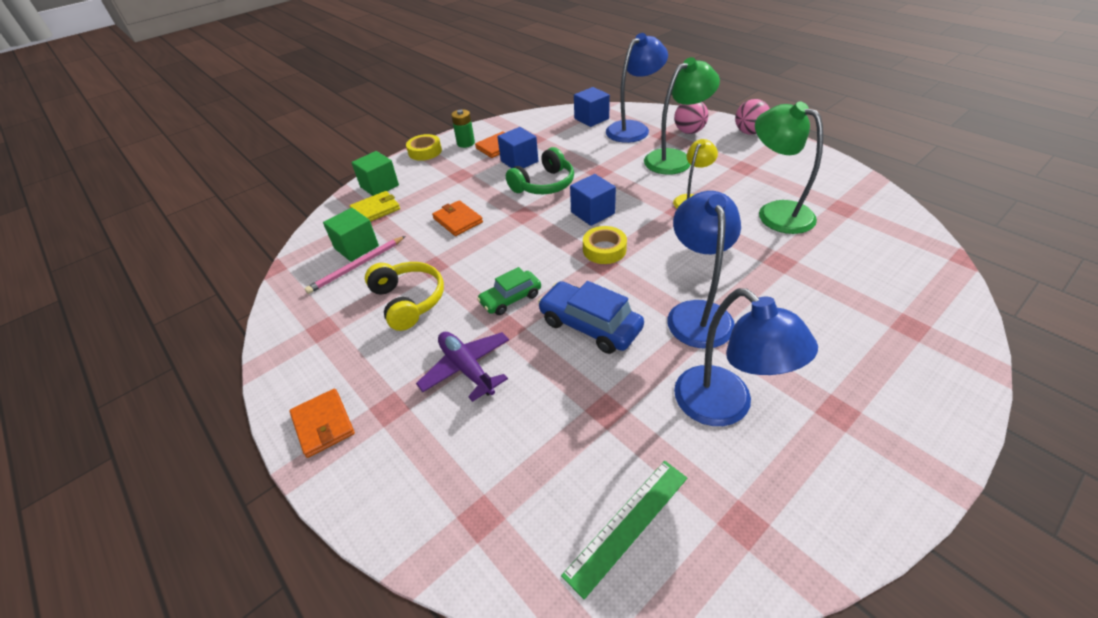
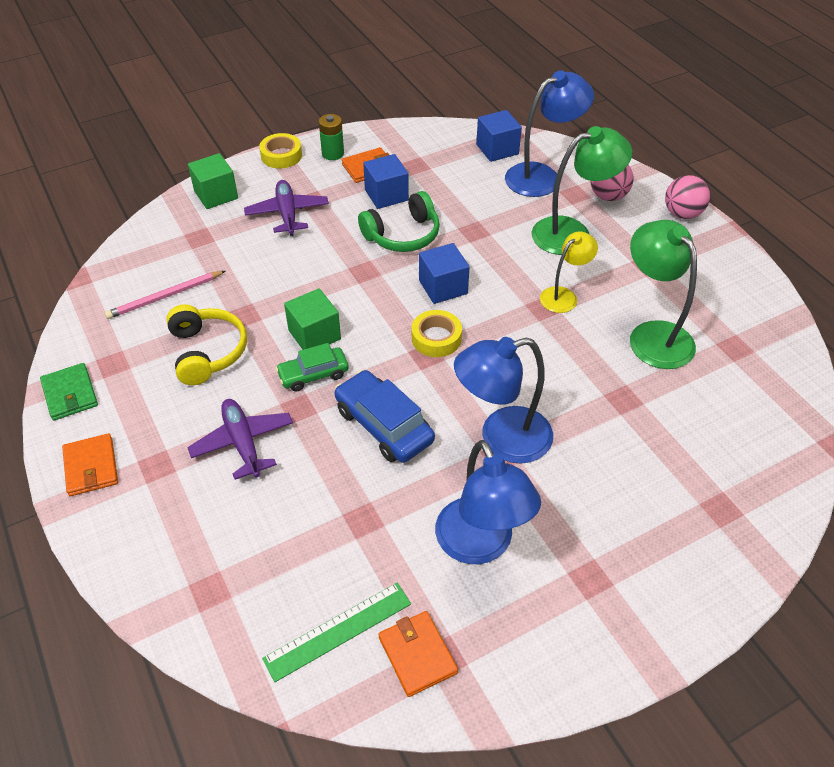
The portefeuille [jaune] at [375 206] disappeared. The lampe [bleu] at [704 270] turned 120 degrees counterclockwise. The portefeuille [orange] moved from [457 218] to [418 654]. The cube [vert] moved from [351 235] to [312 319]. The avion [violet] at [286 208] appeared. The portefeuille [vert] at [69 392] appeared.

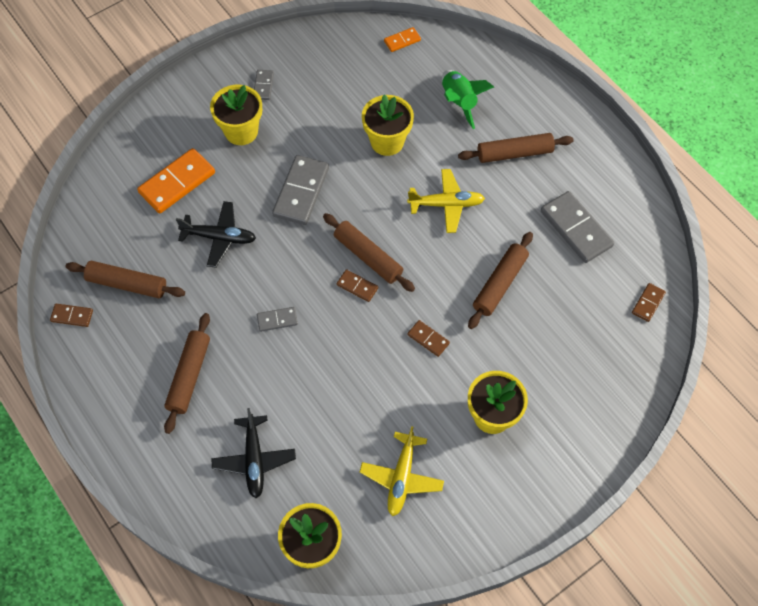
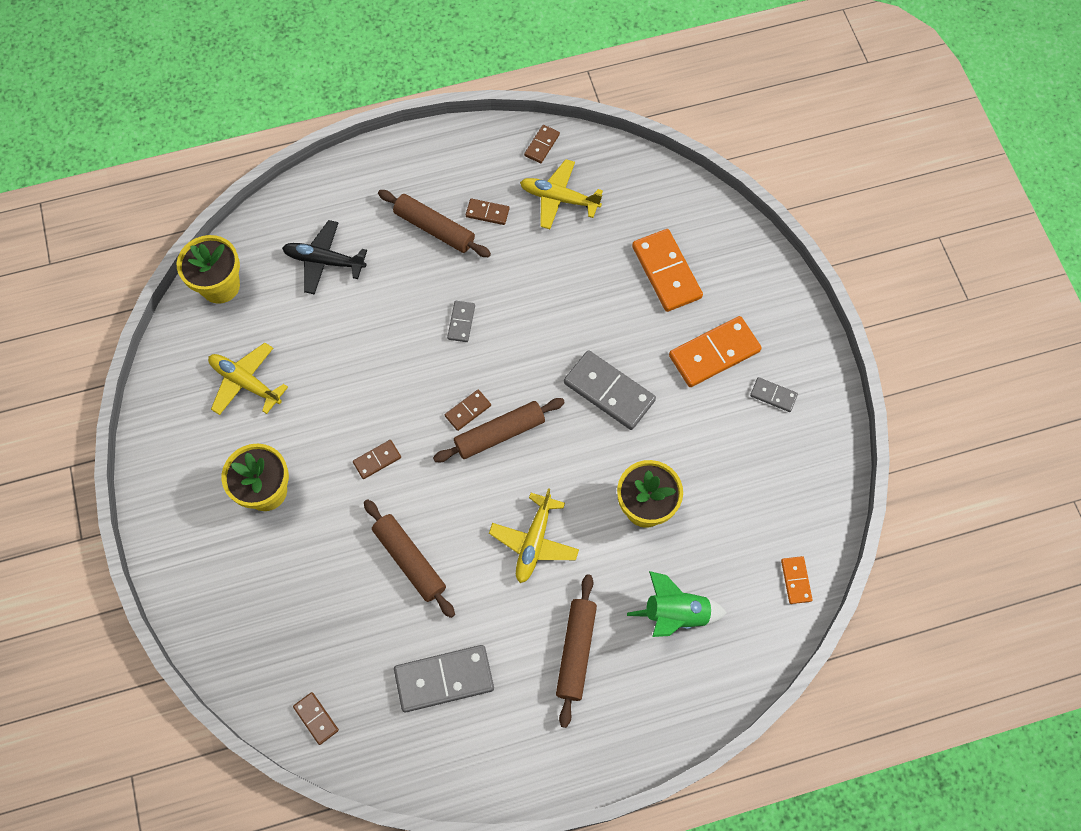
The pot de fleurs [jaune] at [236 115] was replaced by the domino [orange] at [715 351]. The avion [noir] at [216 234] disappeared. The rouleau à pâtisserie [marron] at [125 279] was replaced by the avion [jaune] at [561 194]. The domino [marron] at [487 212] appeared.

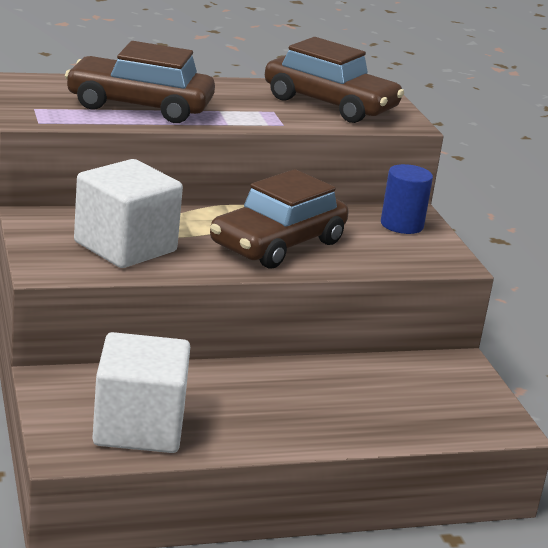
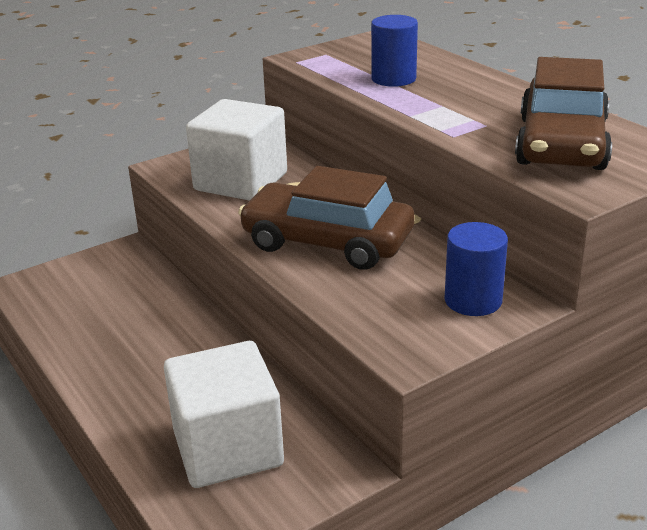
The voiture [marron] at [140 82] was replaced by the cylindre [bleu] at [394 51]. The cube [blanc] moved from [141 392] to [224 414].

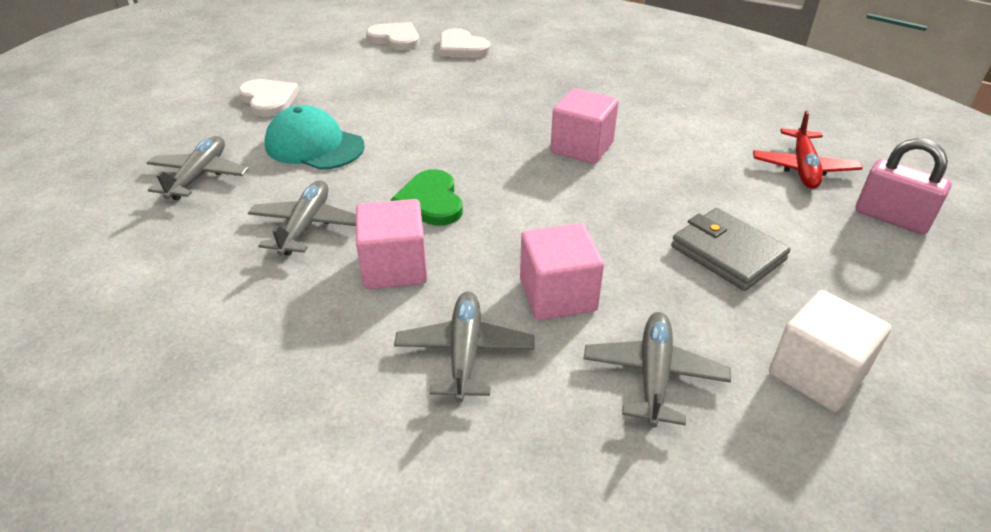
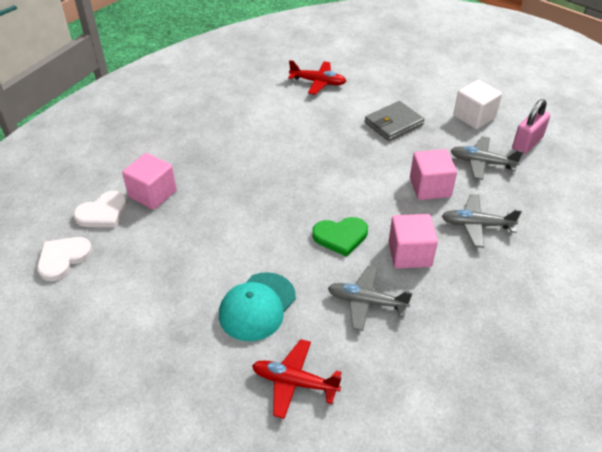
The cœur [blanc] at [268 98] disappeared. The cube [rose] moved from [584 126] to [149 181]. The avion [gris] at [198 168] became the avion [rouge] at [297 379]. The cadenas [rose] moved from [903 186] to [531 126].

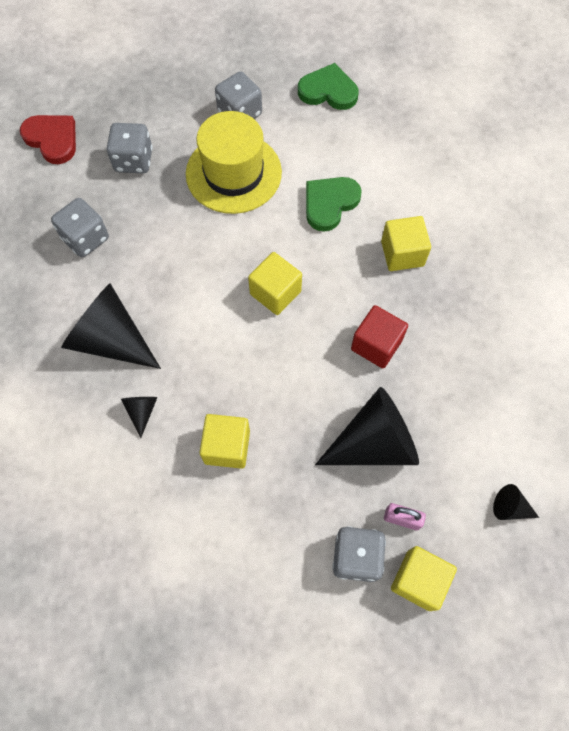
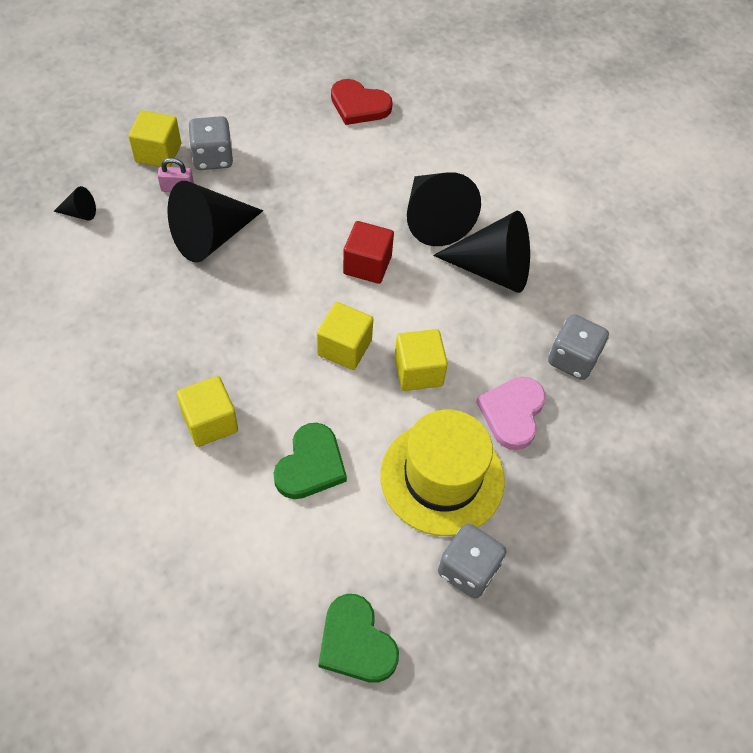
The cœur [vert] at [328 86] turned 60 degrees clockwise. The cœur [rouge] moved from [48 139] to [362 102]. The dé [gris] at [129 148] disappeared. The cube [rouge] moved from [379 336] to [368 252]. The cône [noir] at [139 417] changed to 2.28 times the size. The cube [jaune] moved from [224 441] to [421 360]. The cœur [rose] at [511 413] appeared.

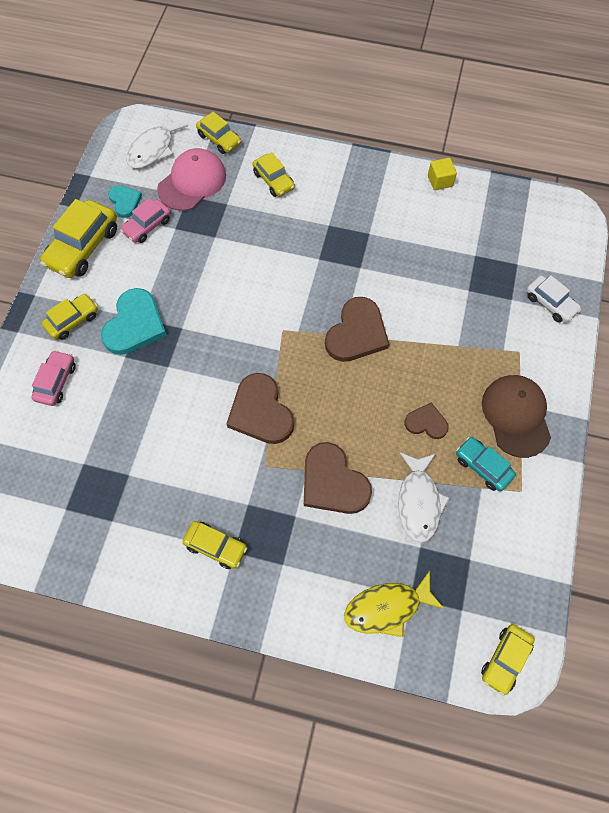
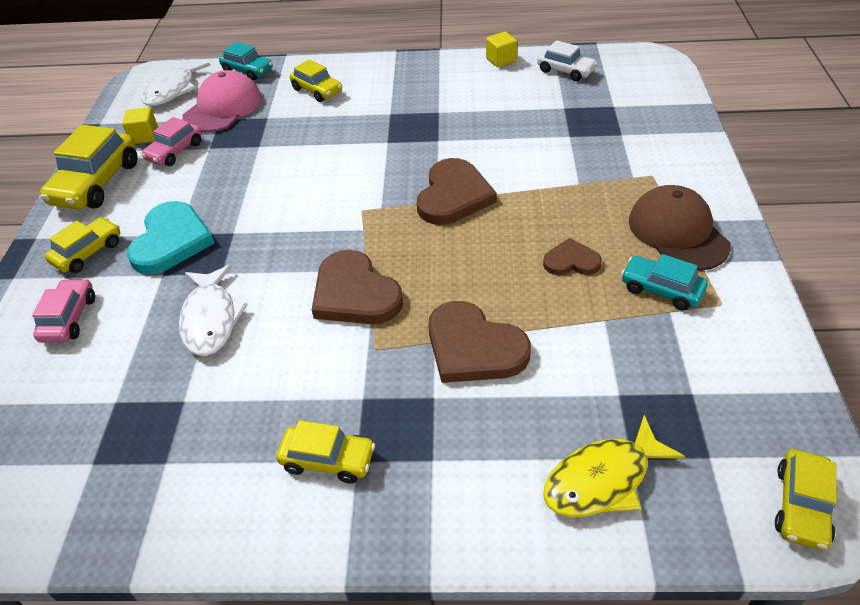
The voiture [jaune] at [218 133] became the voiture [turquoise] at [246 61]. The cœur [turquoise] at [125 201] was replaced by the cube [jaune] at [140 125]. The voiture [blanc] moved from [554 299] to [567 60]. The poisson [blanc] moved from [423 497] to [213 310].

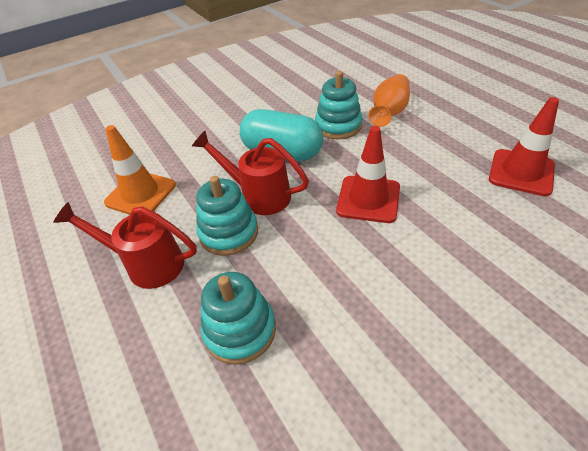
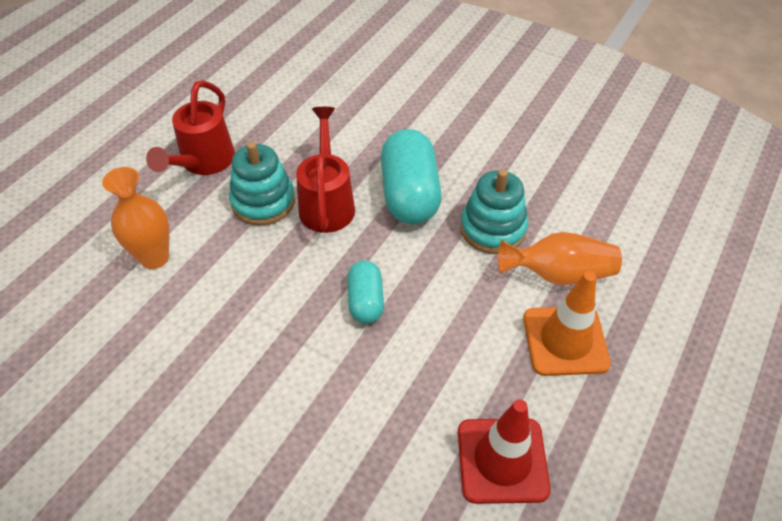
The cône de chantier [orange] moved from [140 170] to [567 323]. The cône de chantier [rouge] at [368 174] was replaced by the gélule [turquoise] at [365 292]. The arrosoir [rouge] at [125 245] turned 150 degrees counterclockwise. The jouet à empiler [turquoise] at [238 318] was replaced by the vase [orange] at [135 218].

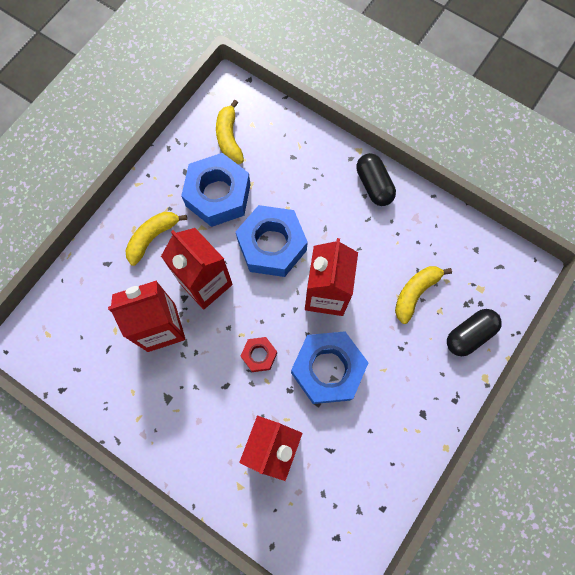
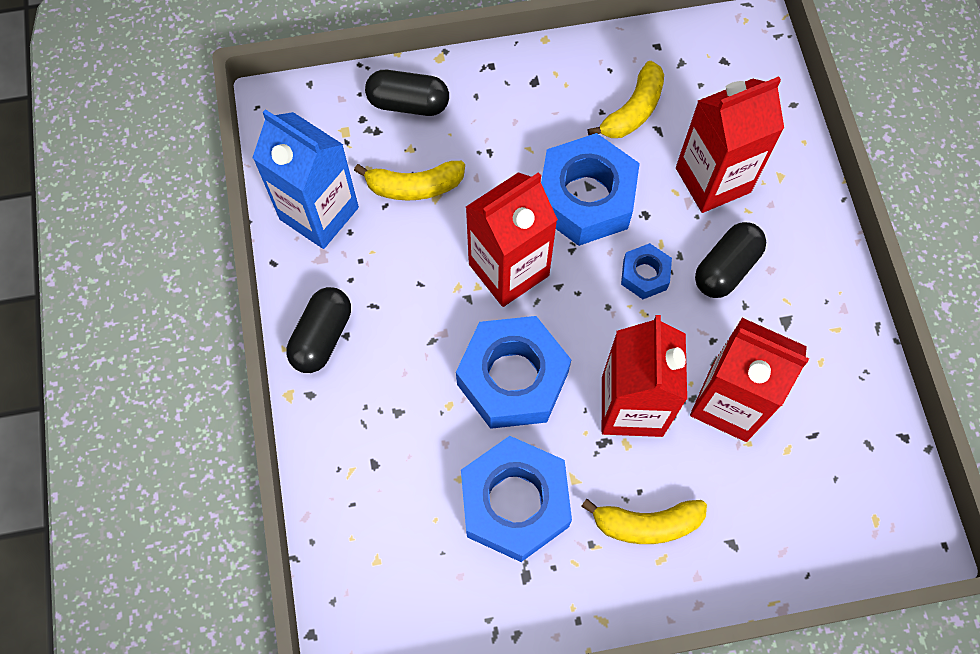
The banane [jaune] moved from [230 132] to [625 99]. The écrou [rouge] at [259 354] became the écrou [bleu] at [646 271]. The brique de lait [bleu] at [305 179] appeared. The gélule [noir] at [730 260] appeared.

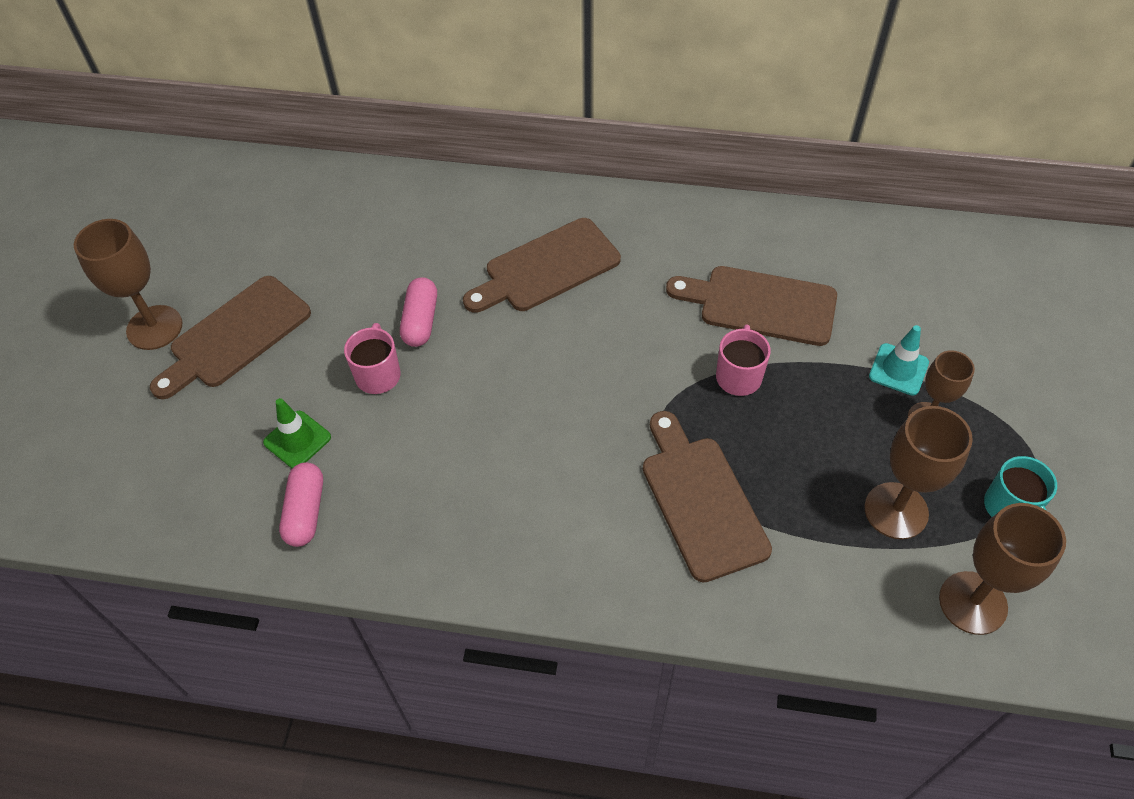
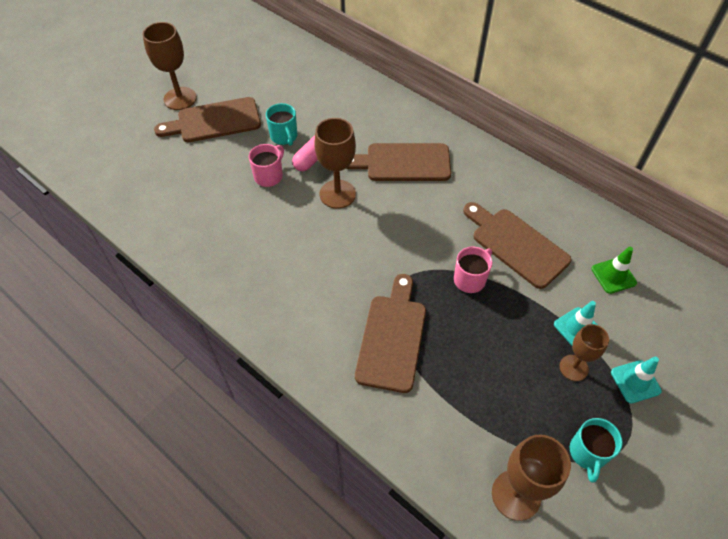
The cône de chantier [vert] moved from [297 433] to [614 270]. The verre à pied [marron] moved from [918 472] to [335 163]. The gélule [rose] at [301 504] disappeared. The tasse [turquoise] at [281 124] appeared. The cône de chantier [turquoise] at [636 380] appeared.

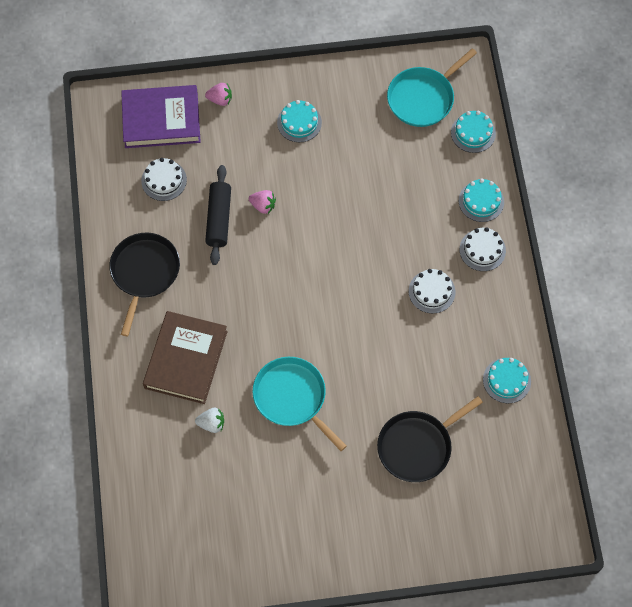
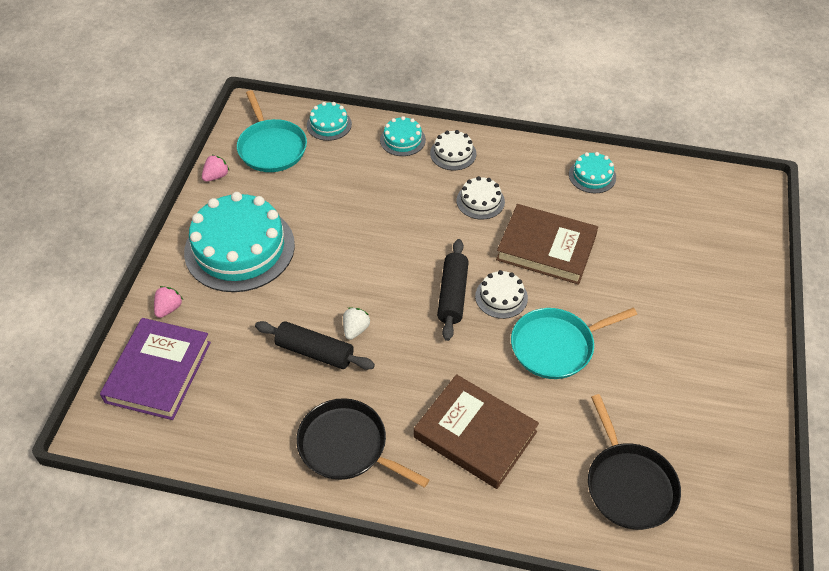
The gâteau [turquoise] at [299 121] changed to 2.17 times the size. The gâteau [blanc] moved from [164 179] to [501 294]. The fraise [rose] moved from [262 202] to [215 168]. The poêle [noir] moved from [430 439] to [634 462]. The fraise [blanc] moved from [209 420] to [356 323]. The livre [marron] at [547 244] appeared. The rouleau à pâtisserie [noir] at [453 290] appeared.

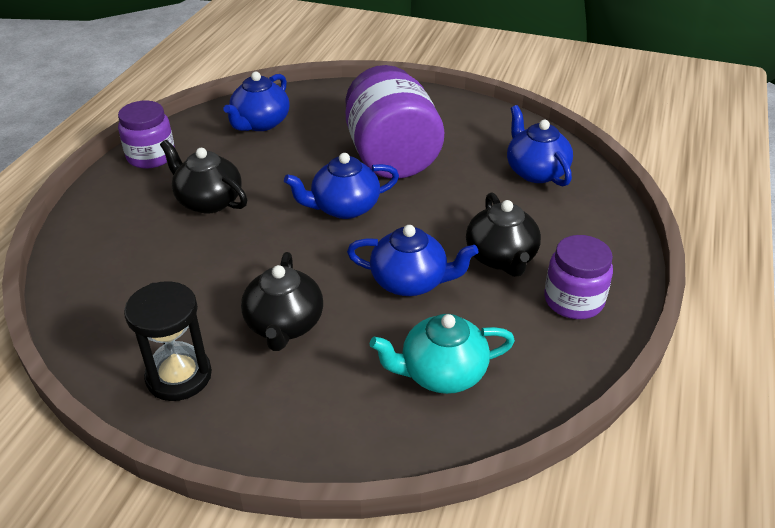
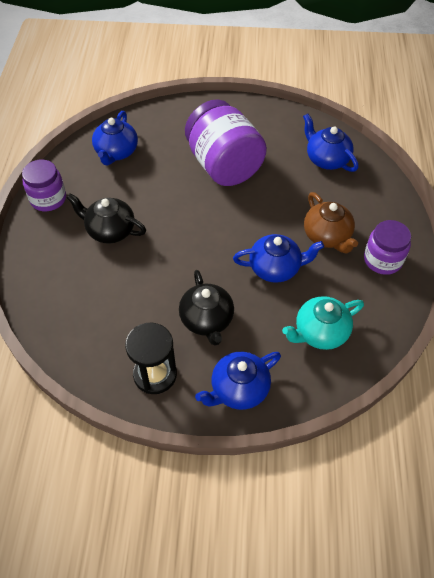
The théière [bleu] moved from [341 186] to [238 381]. The théière [noir] at [503 234] became the théière [marron] at [331 223].

